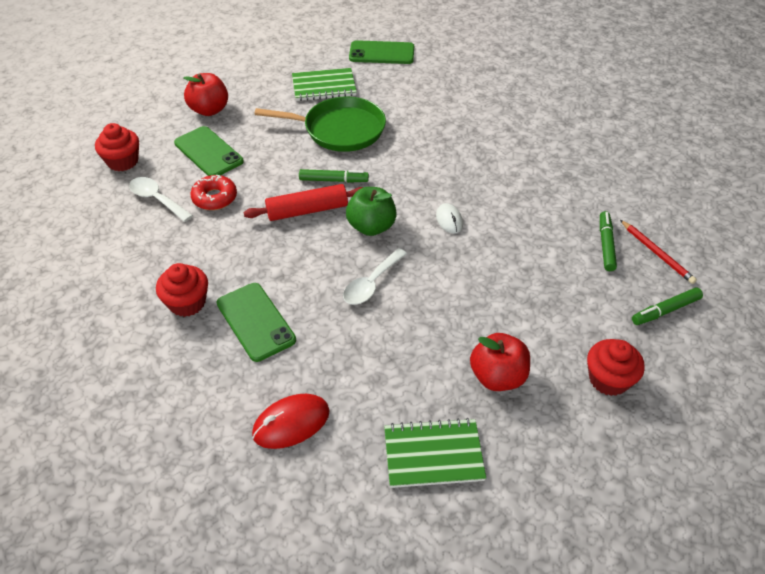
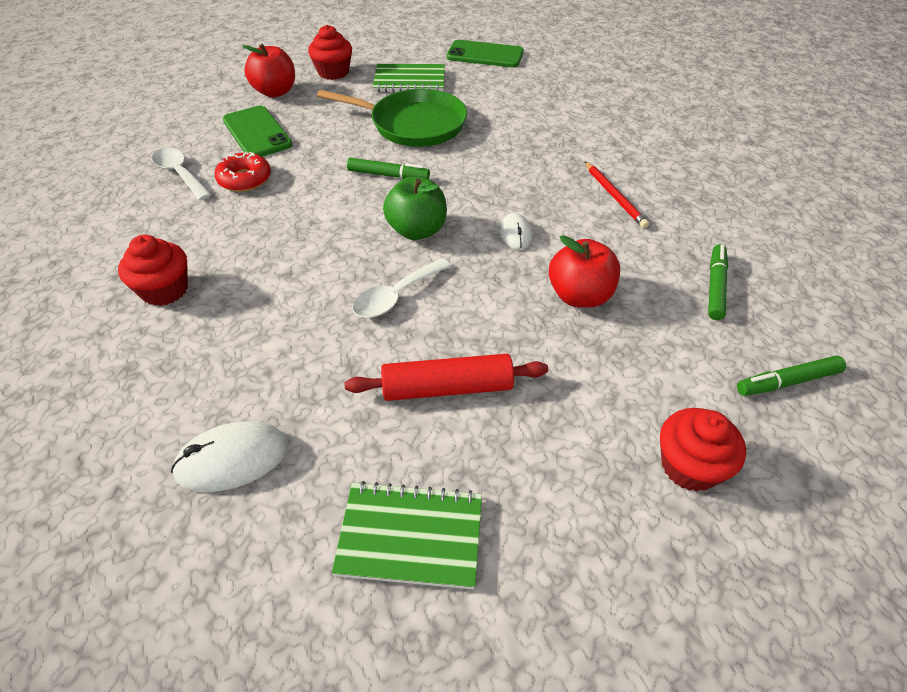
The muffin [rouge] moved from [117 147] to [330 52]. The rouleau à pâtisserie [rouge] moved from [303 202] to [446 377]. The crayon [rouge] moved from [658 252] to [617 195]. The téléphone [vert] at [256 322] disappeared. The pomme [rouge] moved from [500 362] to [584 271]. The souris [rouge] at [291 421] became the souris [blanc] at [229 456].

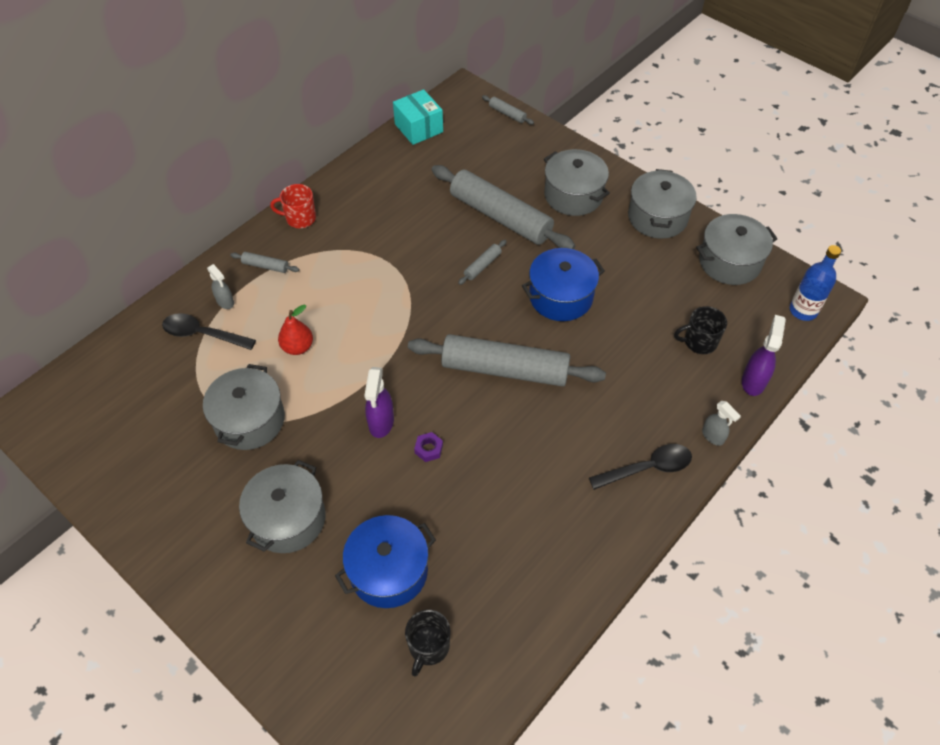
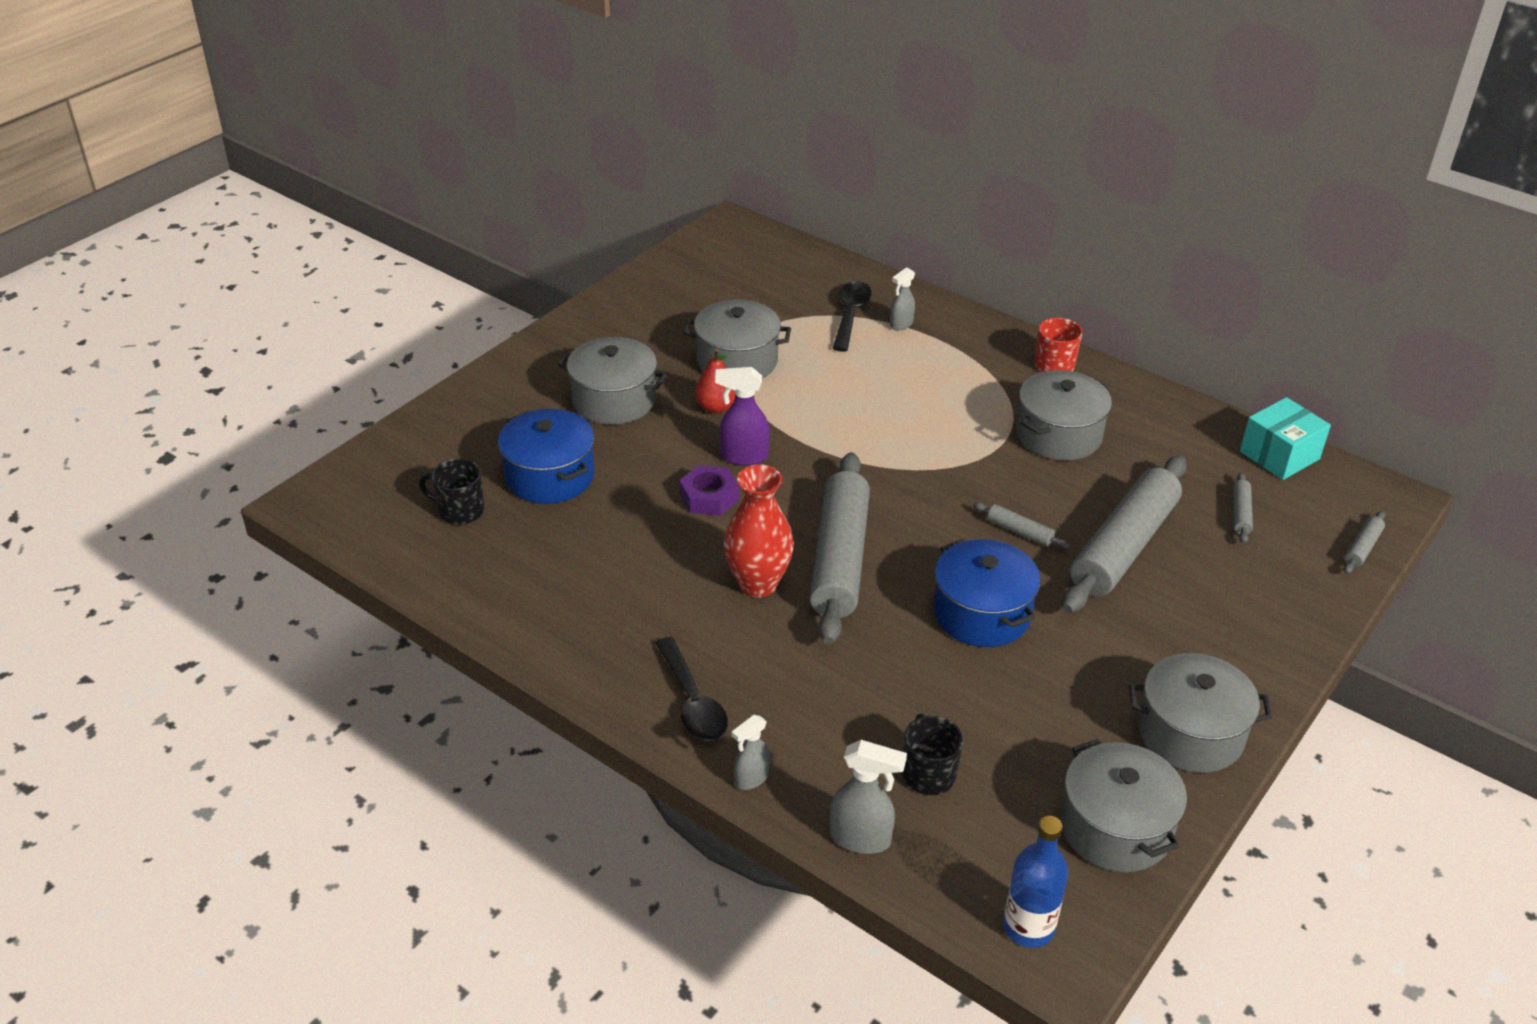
The marmite [gris] moved from [577 182] to [1064 415]. The rouleau à pâtisserie [gris] moved from [264 262] to [1243 508]. The poire [rouge] moved from [295 330] to [715 381]. The vaporisateur [violet] at [764 355] became the vaporisateur [gris] at [868 797]. The écrou [violet] at [428 447] changed to 1.61 times the size. The vase [rouge] at [759 530] appeared.

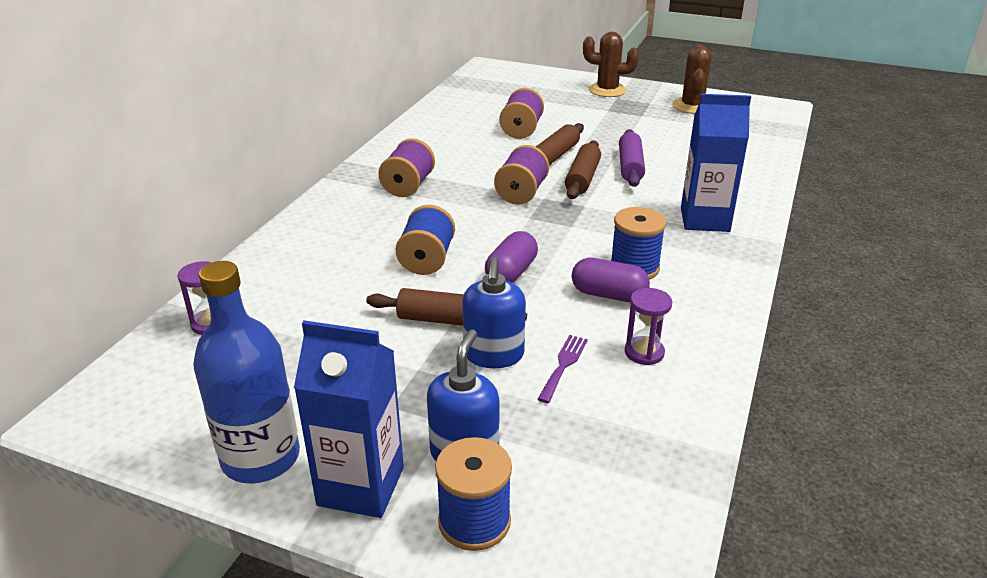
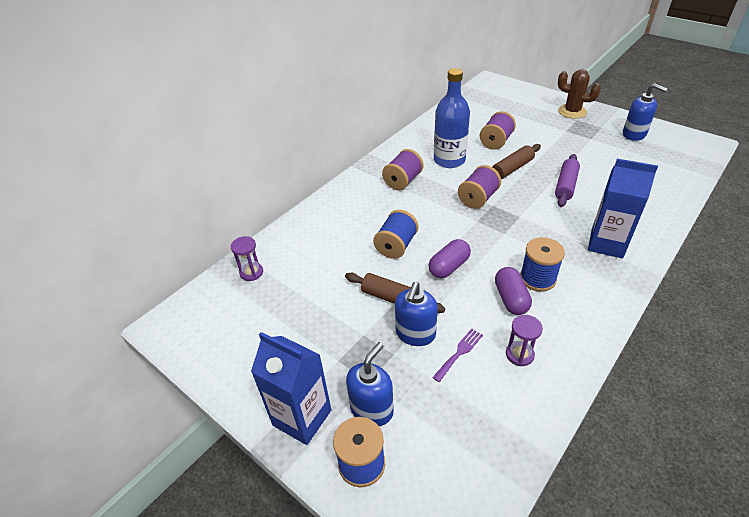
The cactus [marron] at [692 79] was replaced by the distributeur de savon [bleu] at [645 112]. The rouleau à pâtisserie [marron] at [583 169] disappeared. The gélule [violet] at [611 280] turned 45 degrees clockwise. The bouteille [bleu] moved from [246 372] to [452 118].

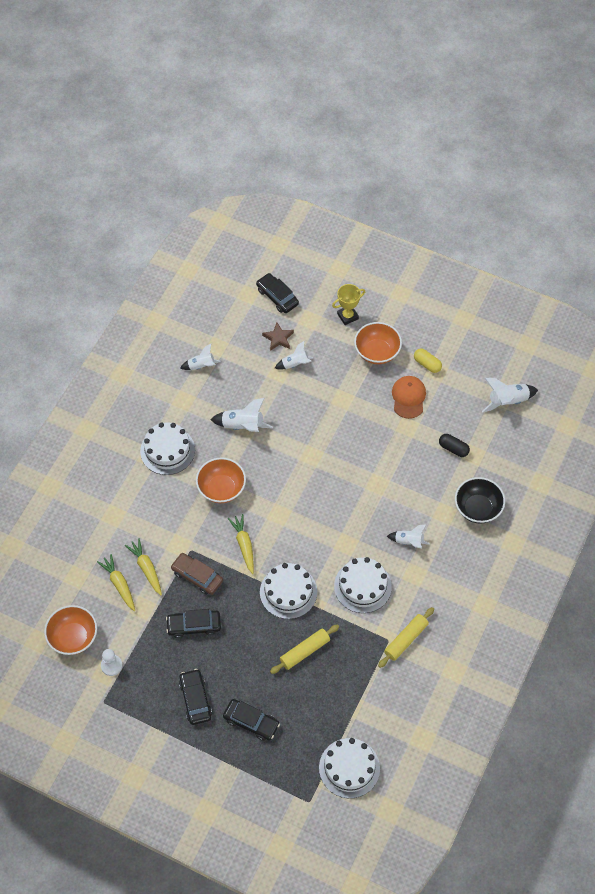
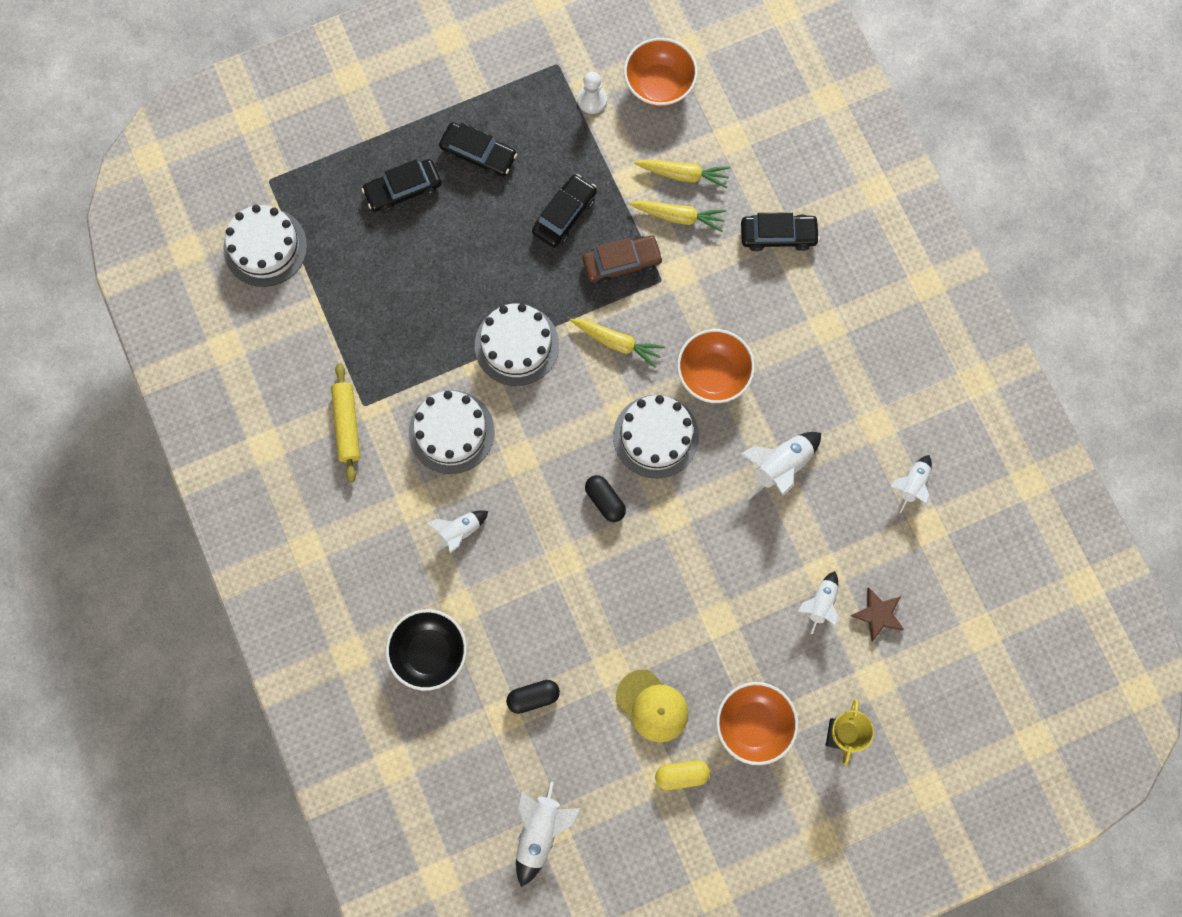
The voiture [noir] moved from [277 293] to [780 231]. The casquette [orange] at [409 397] became the casquette [jaune] at [652 706]. The gâteau [blanc] moved from [167 448] to [656 437]. The rouleau à pâtisserie [jaune] at [304 649] disappeared. The gélule [noir] at [605 498] appeared.

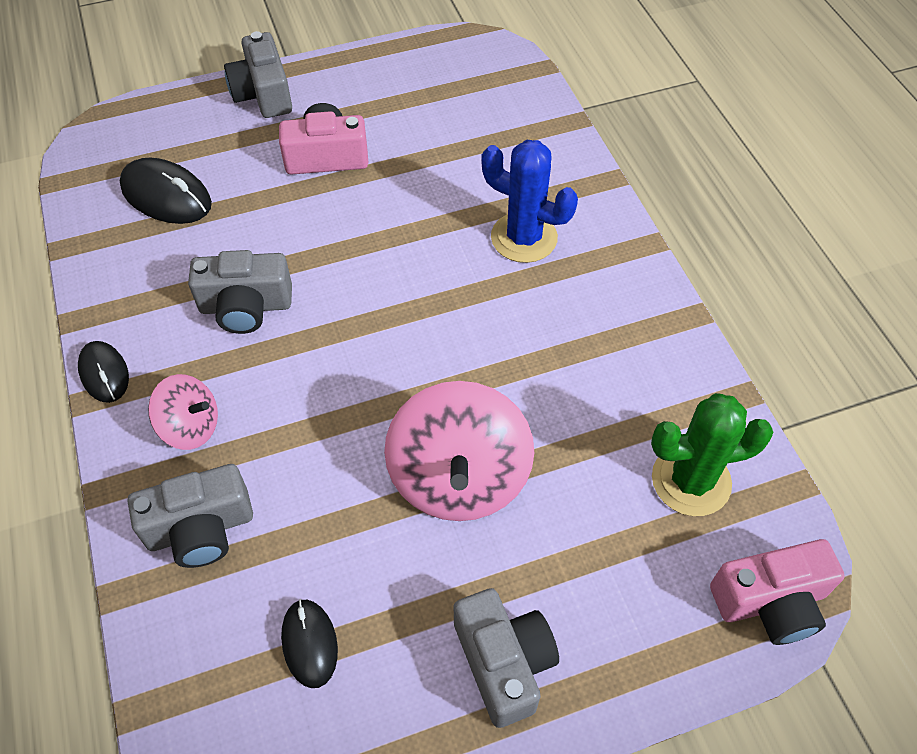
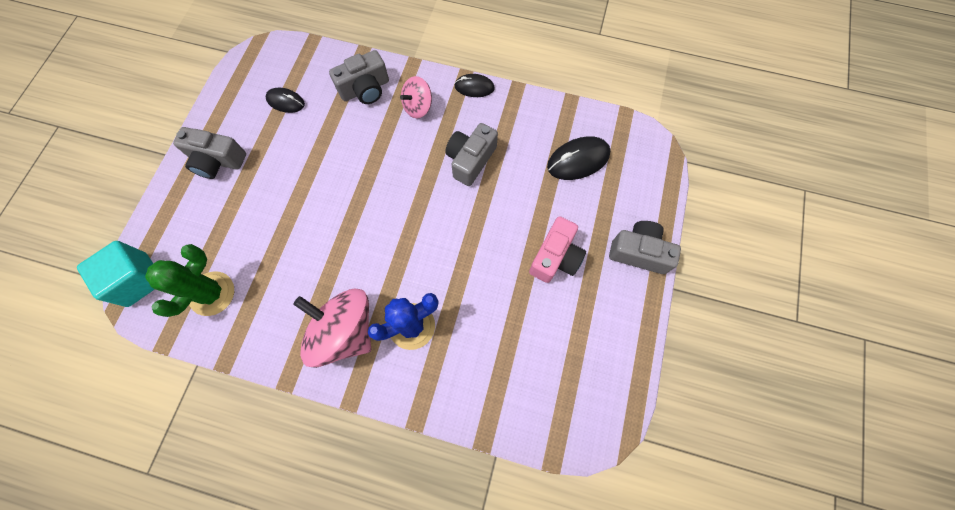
The toupie [rose] moved from [459 451] to [332 328]. The appareil photo [gris] at [190 516] turned 135 degrees counterclockwise. The appareil photo [rose] at [777 592] was replaced by the cube [turquoise] at [116 274].

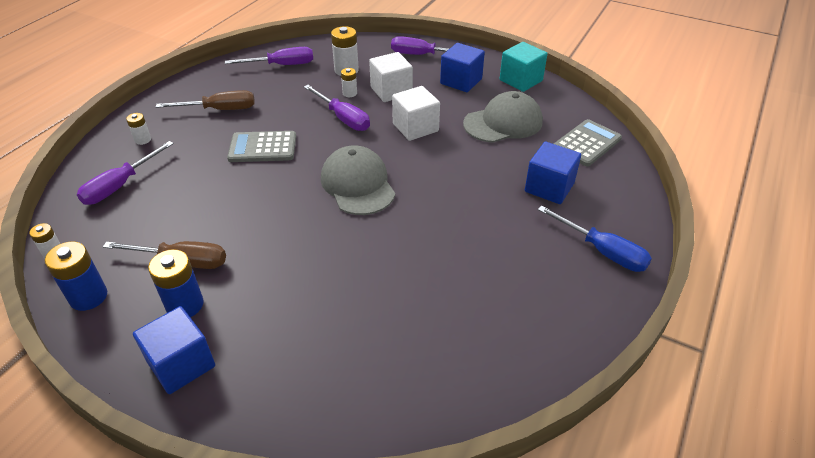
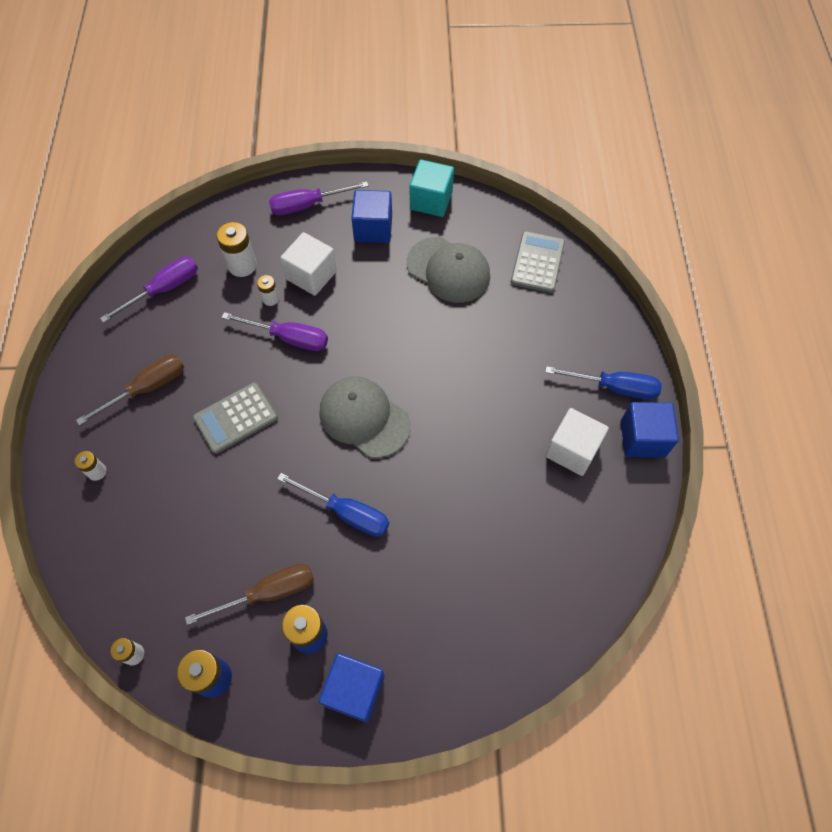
The cube [blanc] moved from [416 113] to [577 442]. The casquette [gris] at [503 117] turned 90 degrees clockwise. The tournevis [violet] at [125 173] disappeared. The cube [bleu] moved from [553 173] to [650 430]. The tournevis [bleu] at [333 505] appeared.

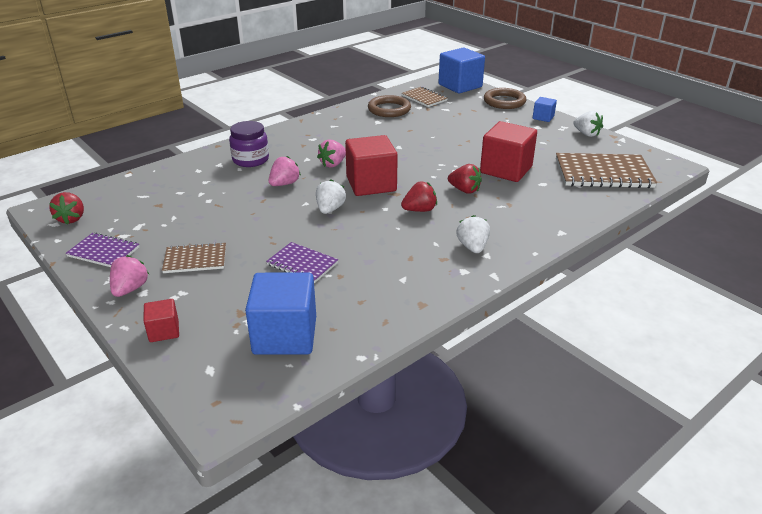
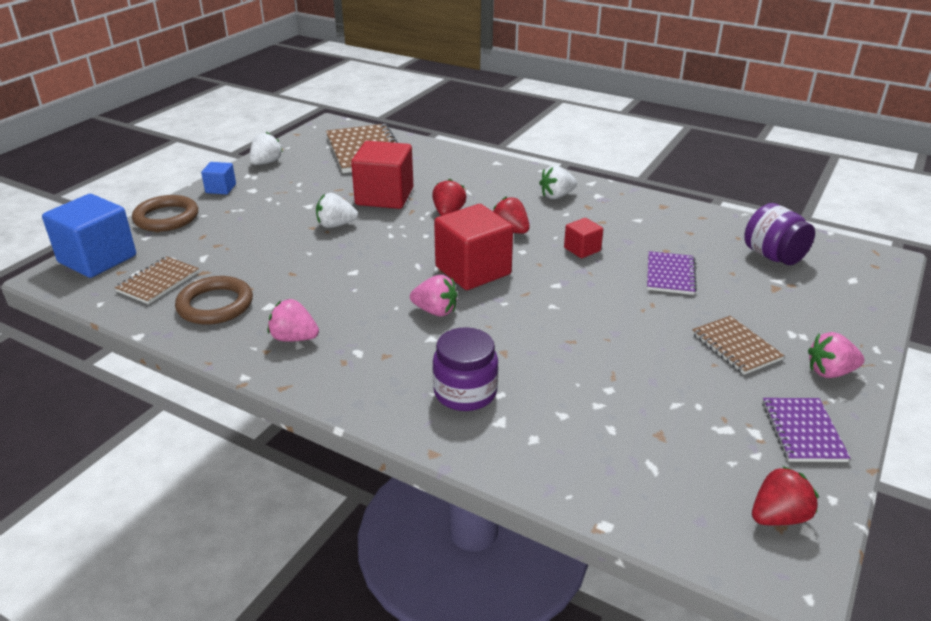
The fraise [rose] moved from [285 171] to [293 320]. The fraise [blanc] moved from [331 196] to [337 210]. The cube [bleu] at [280 314] was replaced by the bocal [violet] at [779 234]. The cube [rouge] moved from [161 320] to [583 238].

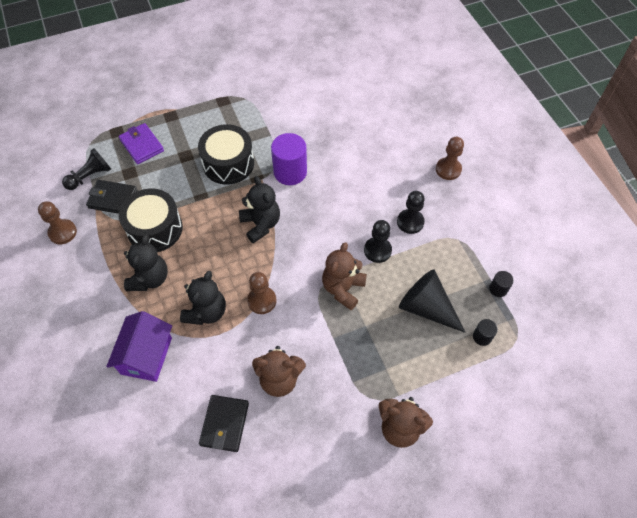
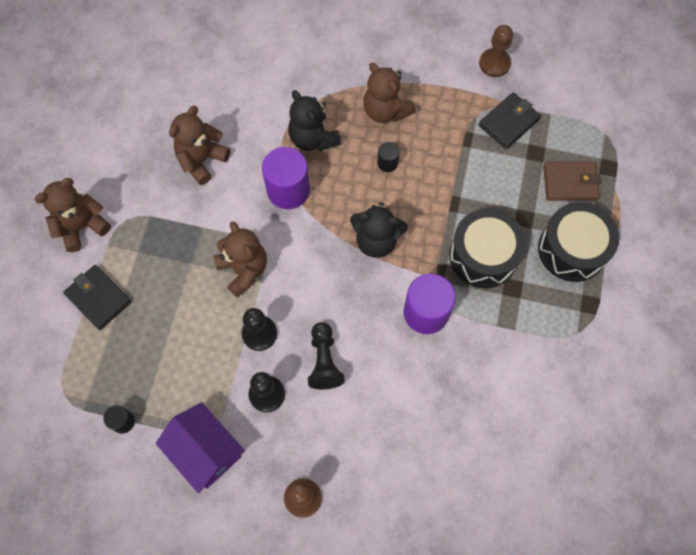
The portefeuille [violet] at [141 143] became the portefeuille [marron] at [572 181]. The pion [noir] moved from [86 169] to [326 355]. The tambour [noir] moved from [151 220] to [578 242]. The ours en peluche [noir] at [146 263] became the ours en peluche [marron] at [389 93]. The cône [noir] at [432 301] disappeared. The pion [marron] at [261 293] was replaced by the cylindre [violet] at [286 178]. The maison [violet] moved from [139 346] to [200 447]. The cylindre [noir] moved from [485 332] to [388 157]. The portefeuille [noir] moved from [224 423] to [97 297].

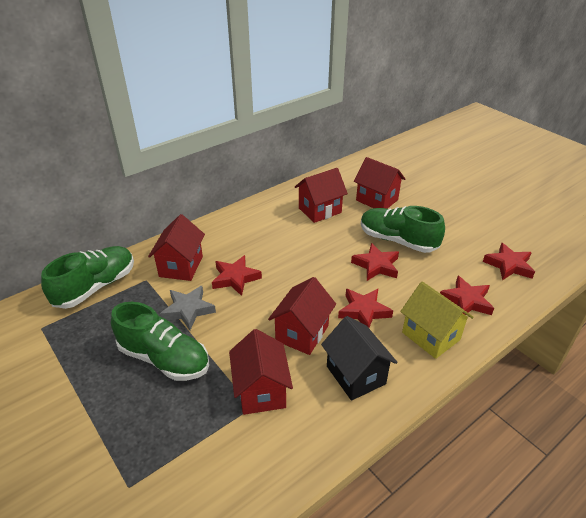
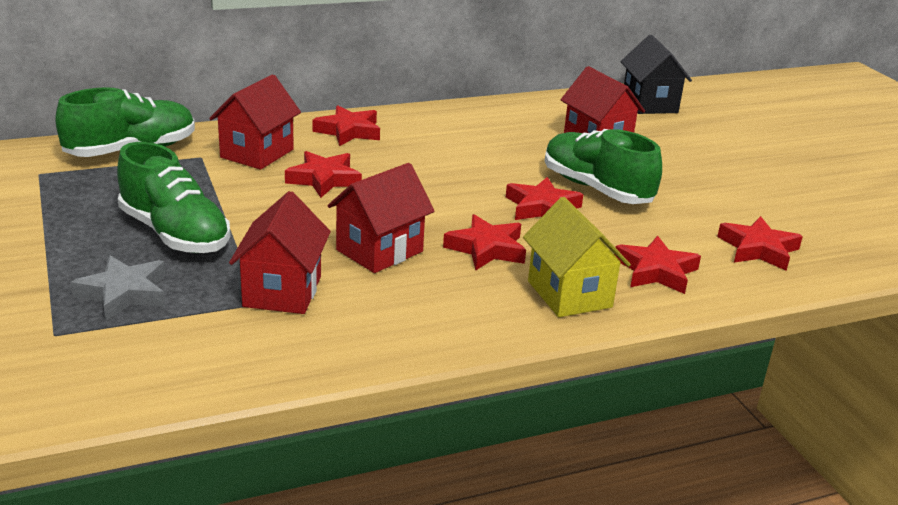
The maison [rouge] at [321 195] disappeared. The étoile [gris] moved from [188 308] to [118 288]. The maison [noir] moved from [359 358] to [656 74]. The étoile [rouge] at [346 125] appeared.

